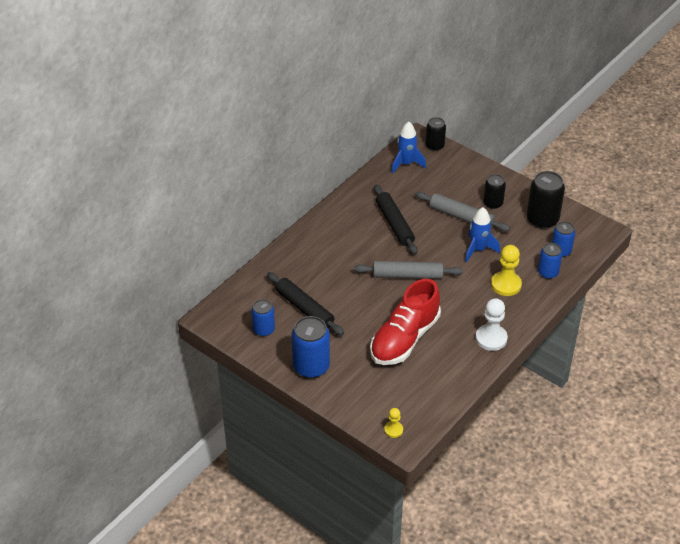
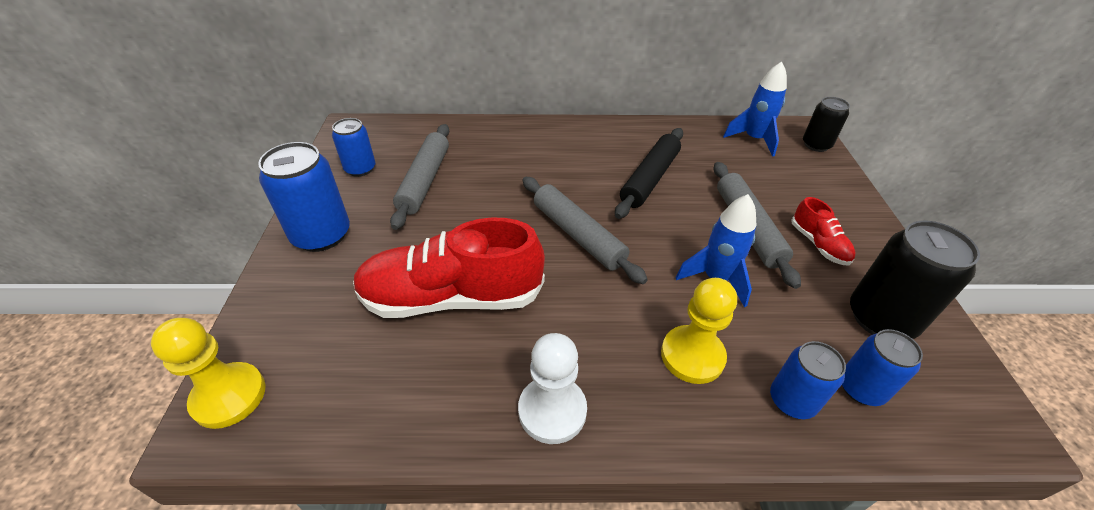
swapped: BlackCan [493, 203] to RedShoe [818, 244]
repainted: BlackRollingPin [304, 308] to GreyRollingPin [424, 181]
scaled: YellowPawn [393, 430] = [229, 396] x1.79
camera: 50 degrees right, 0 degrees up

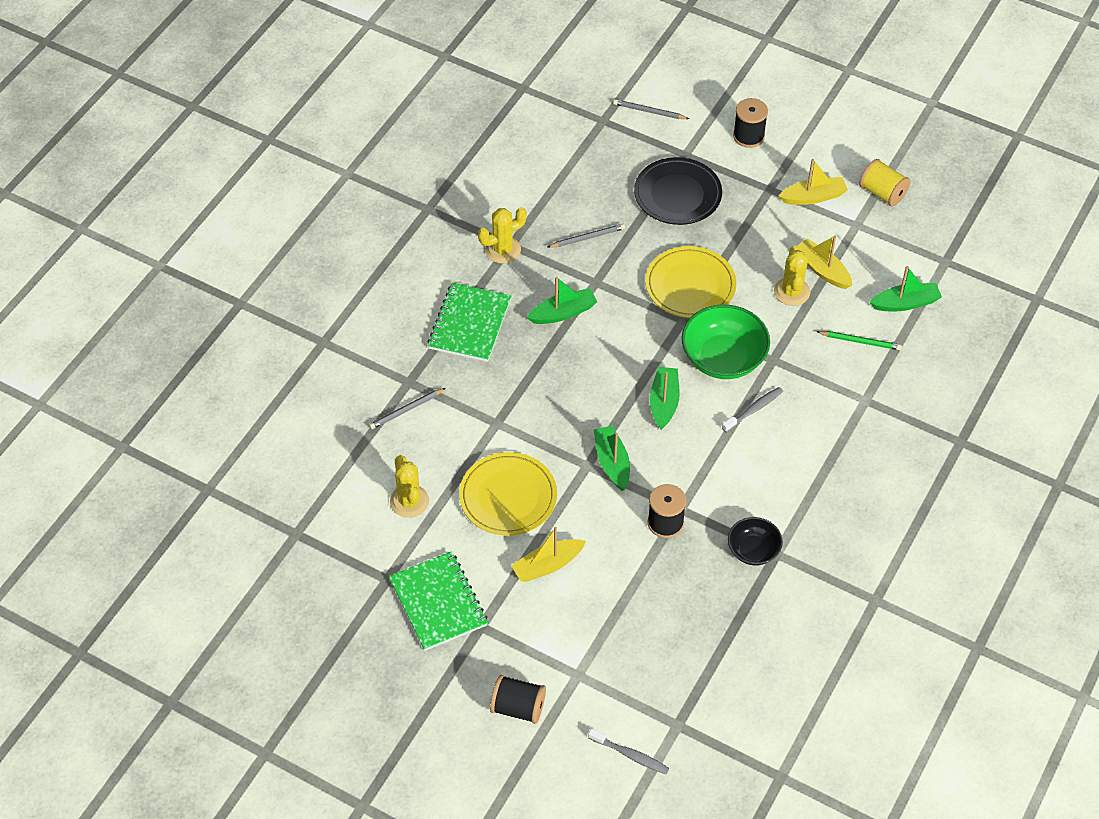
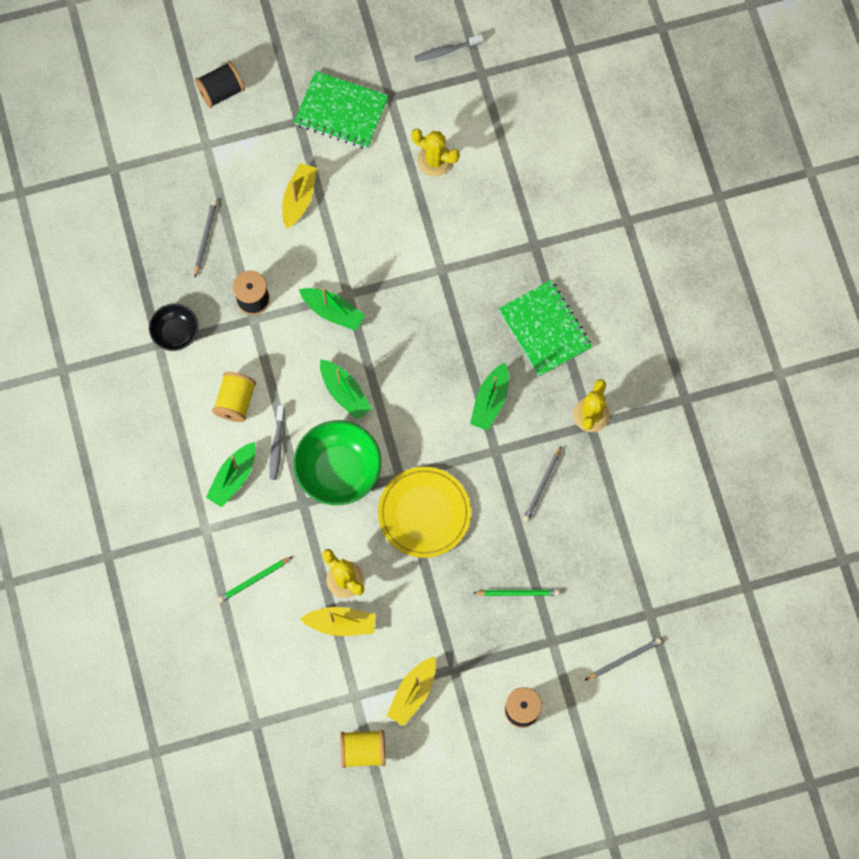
gone: YellowPlate [508, 497]
new: YellowSpool [235, 401]
shifted: GreyPencil [406, 410] to [205, 238]; GreenBoat [905, 303] to [233, 477]; GreyToothbrush [630, 755] to [446, 51]
swapped: BlackPlate [677, 194] to GreenPencil [517, 593]
camera: 135 degrees right, 20 degrees up

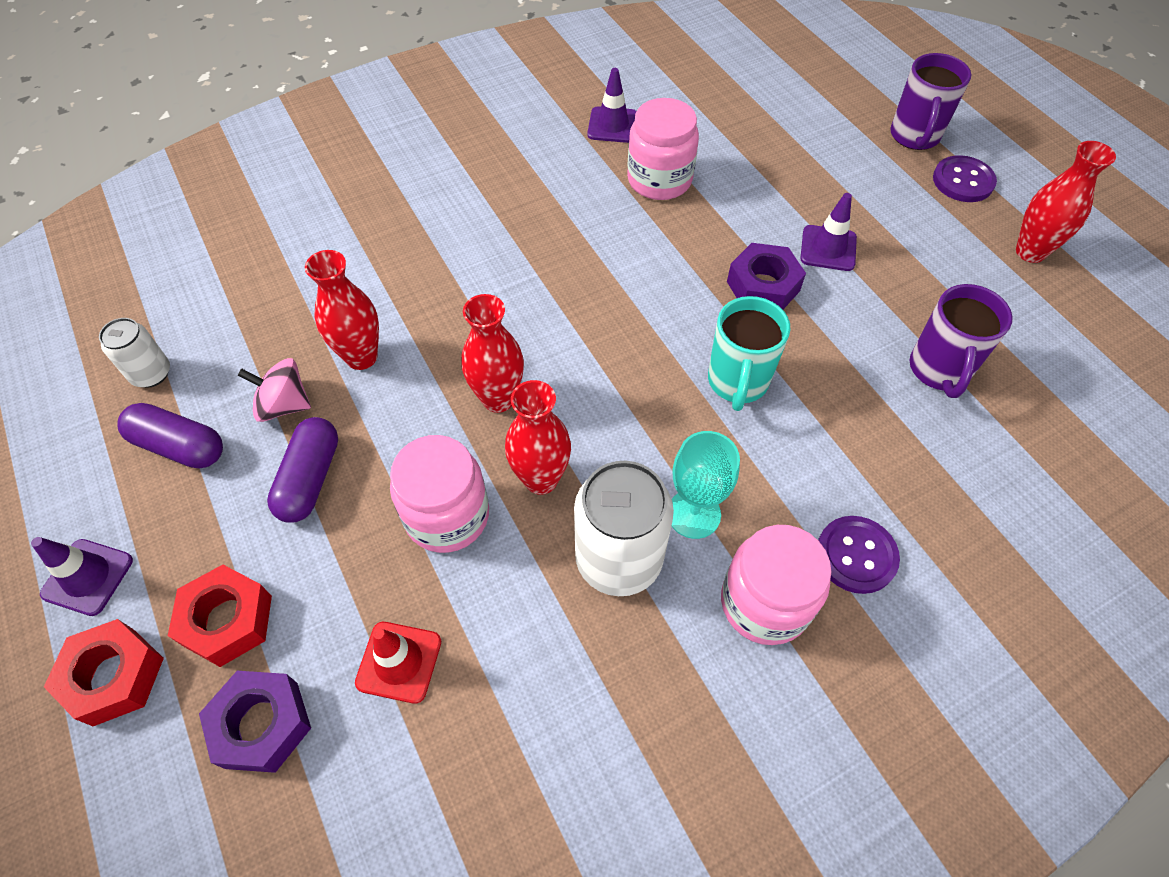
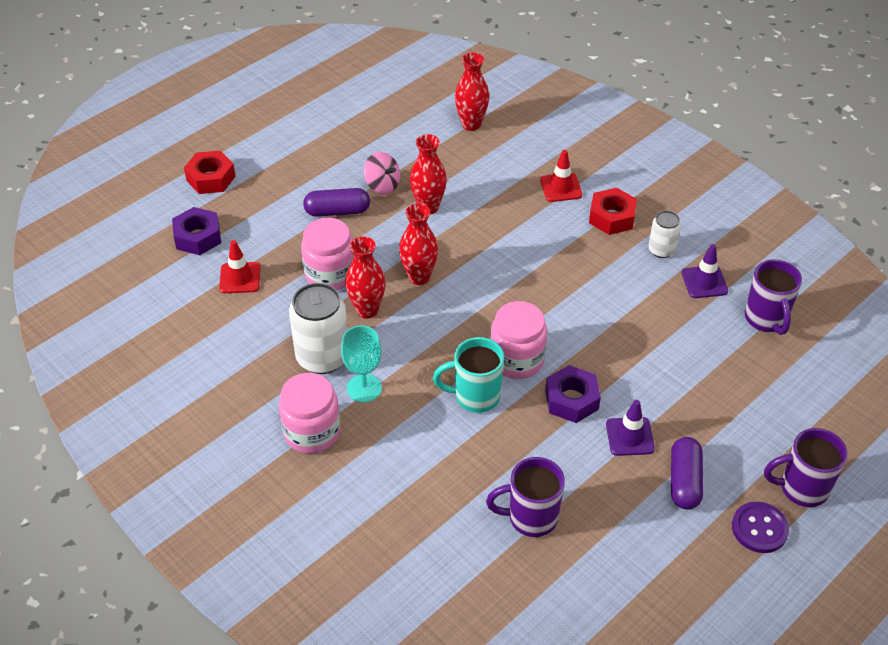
gone: PurpleTrafficCone [88, 577]; PurpleButton [856, 555]
new: RedTrafficCone [561, 187]; PurpleMug [766, 319]
shifted: RedVase [1030, 252] to [471, 124]; PinkJar [659, 180] to [517, 359]; RedNut [228, 620] to [612, 217]; WhiteCan [151, 374] to [661, 250]; PurpleCapsule [179, 446] to [684, 481]
rotated: PinkSpinningTop [284, 405] = [382, 185] 135 degrees clockwise
camera: 75 degrees right, 10 degrees down

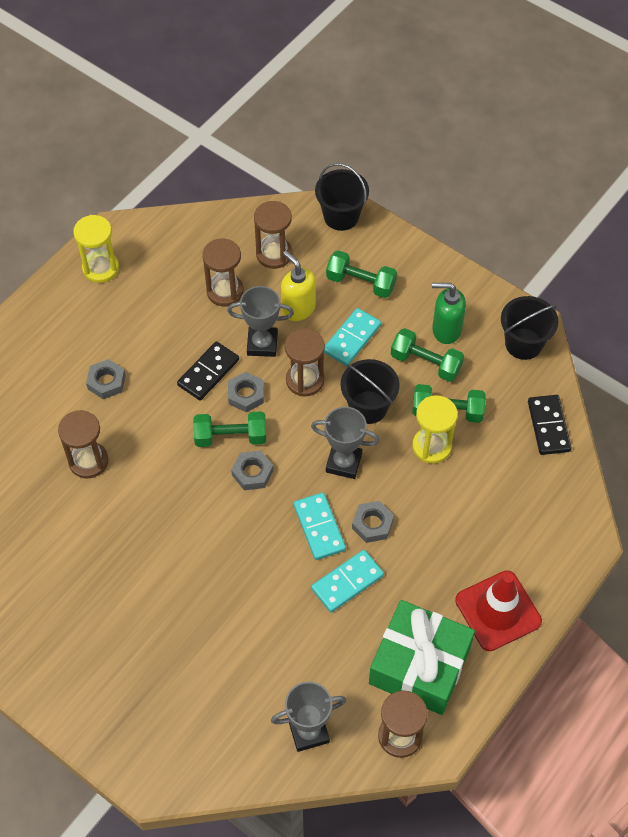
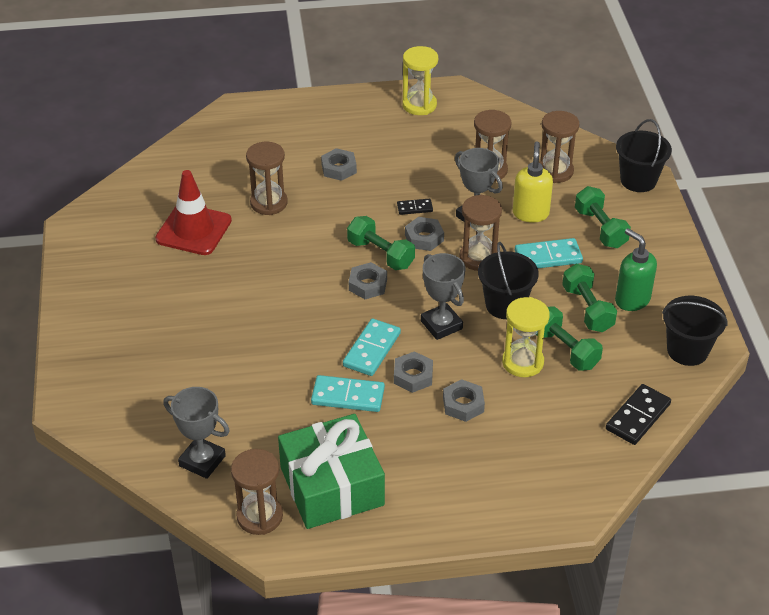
new: GreyNut [463, 404]
shifted: RedTrafficCone [498, 611] to [193, 230]
scaled: BlackDomino [208, 372] = [415, 208] x0.56
camera: 45 degrees right, 15 degrees down

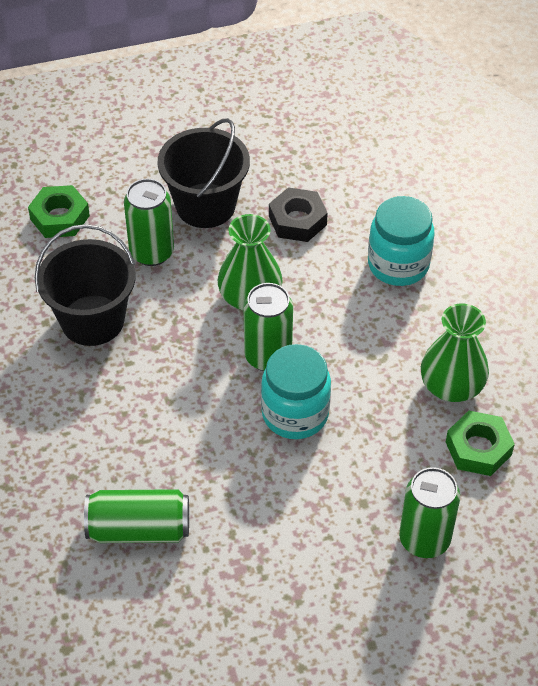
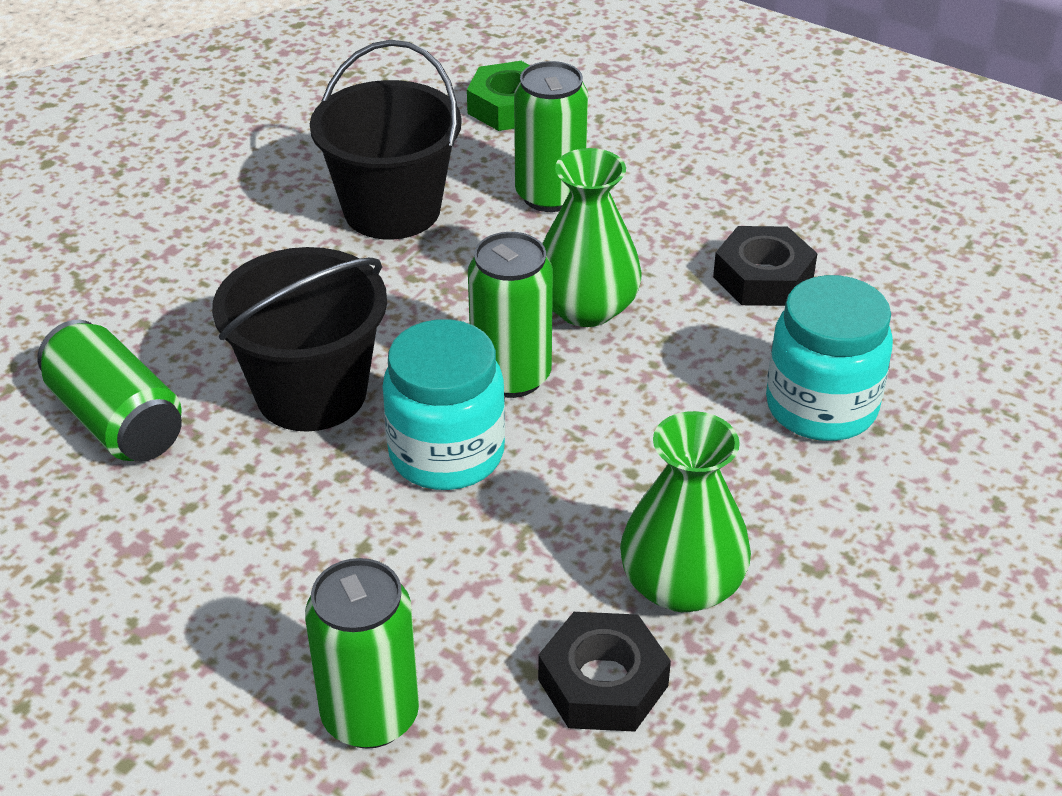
shifted: BlackBucket [205, 205] to [311, 393]
repainted: GreenNut [478, 448] to BlackNut [603, 683]
camera: 50 degrees right, 10 degrees down

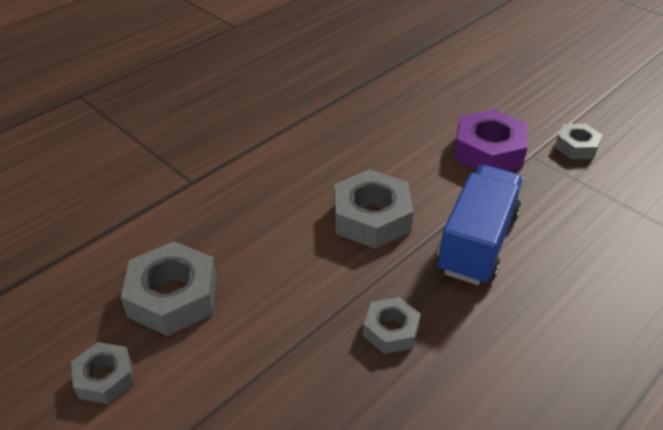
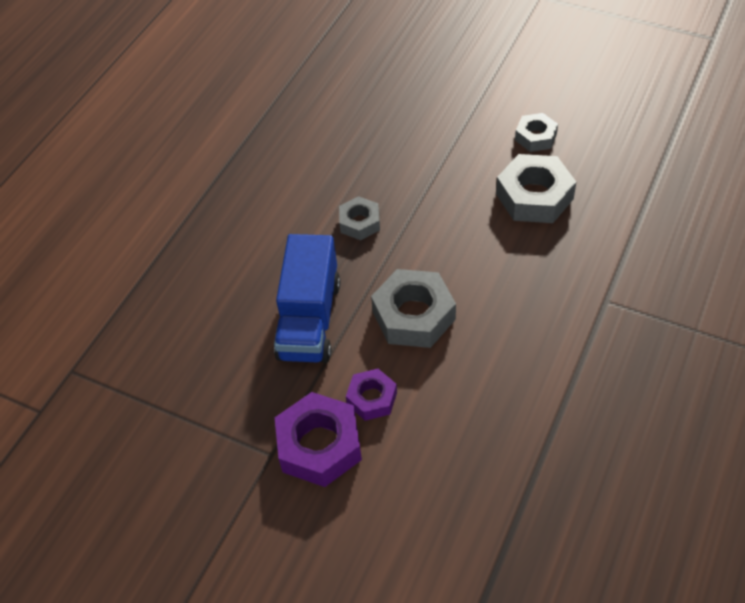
gone: GreyNut [576, 146]
new: PurpleNut [372, 398]
camera: 165 degrees right, 10 degrees up

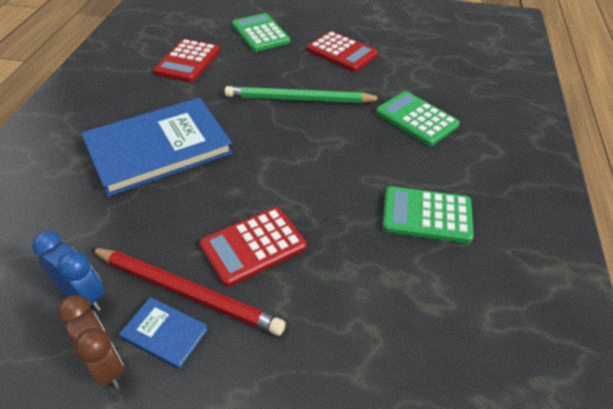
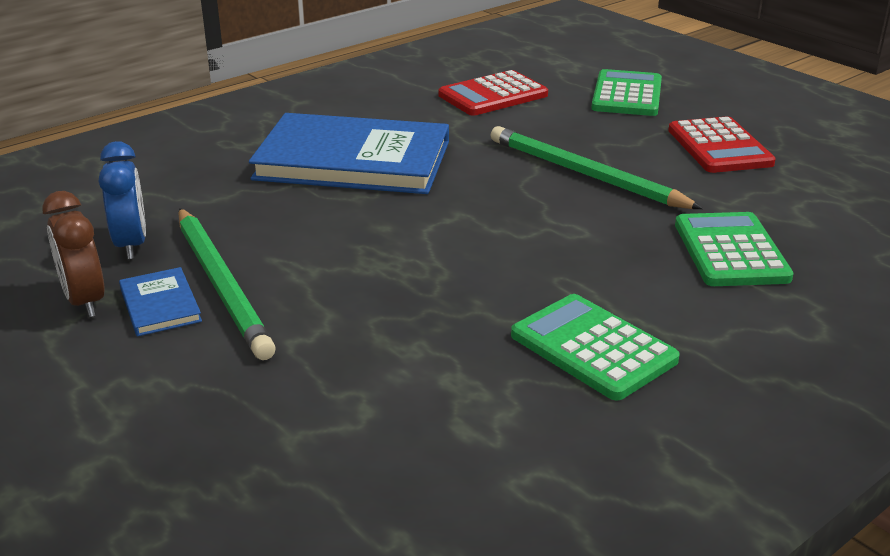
gone: RedCalculator [253, 246]
repainted: RedPencil [187, 292] to GreenPencil [222, 285]
rotated: BrownClock [106, 365] = [84, 301] 150 degrees clockwise
camera: 40 degrees right, 15 degrees down

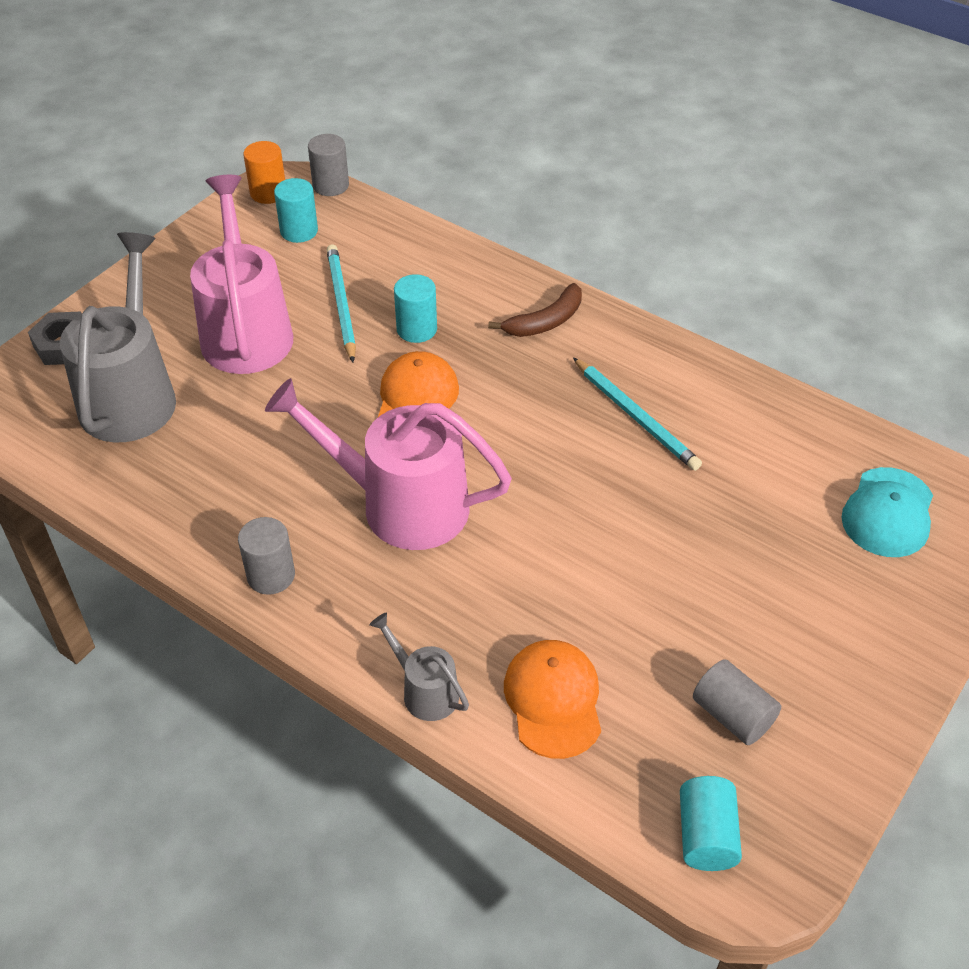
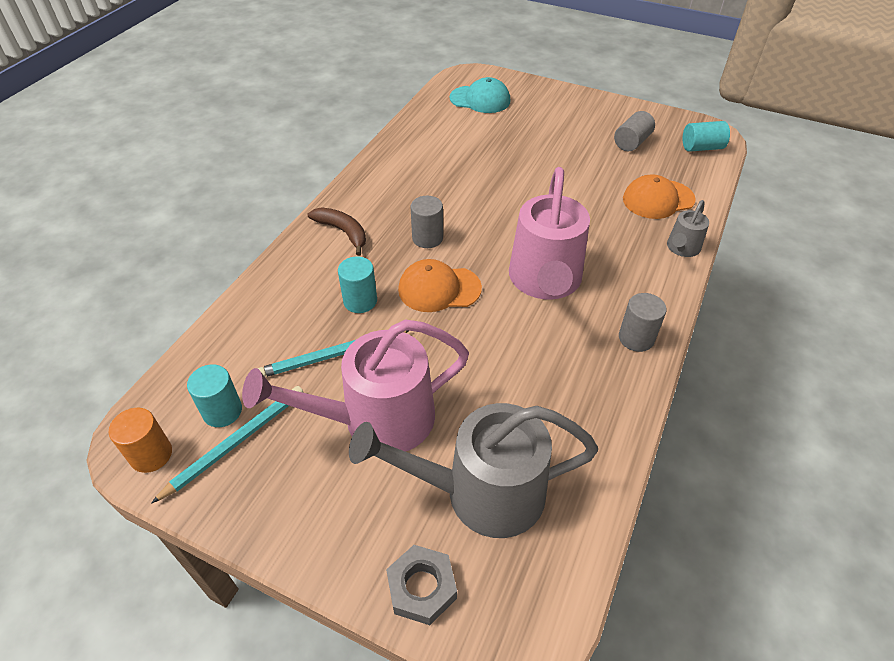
shifted: TurquoisePencil [636, 417] to [236, 442]; GreyCylinder [330, 185] to [427, 238]
camera: 100 degrees left, 0 degrees up

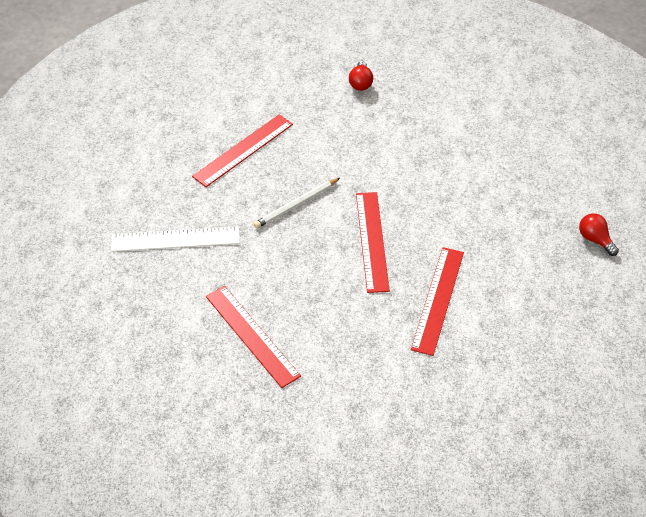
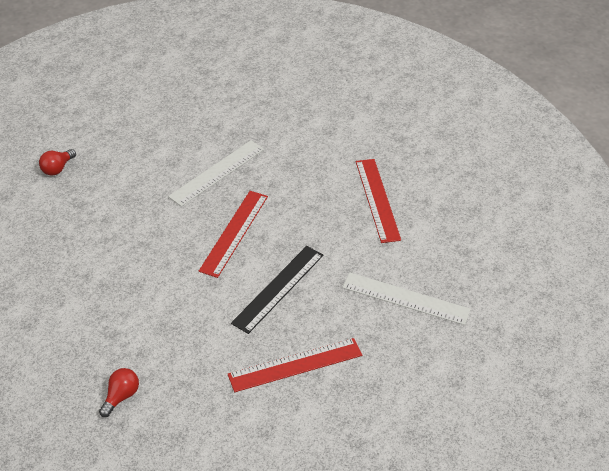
swapped: WhitePencil [296, 205] to BlackRuler [278, 288]
repainted: RedRuler [438, 300] to WhiteRuler [217, 172]
rotated: RedLightBulb [595, 239] = [57, 168] 45 degrees clockwise
camera: 155 degrees left, 5 degrees down

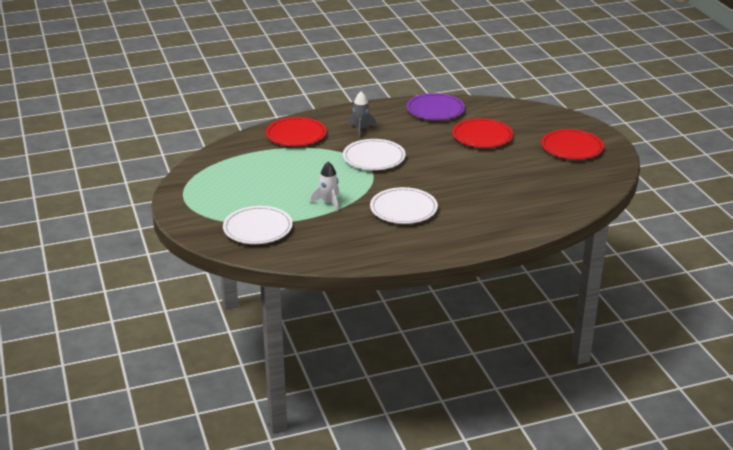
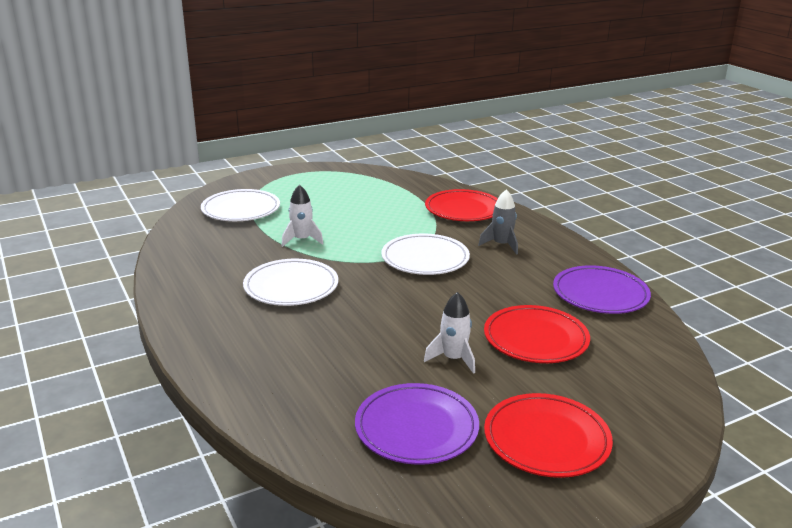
new: PurplePlate [416, 428]; WhiteRocket [453, 359]
camera: 80 degrees right, 5 degrees down

